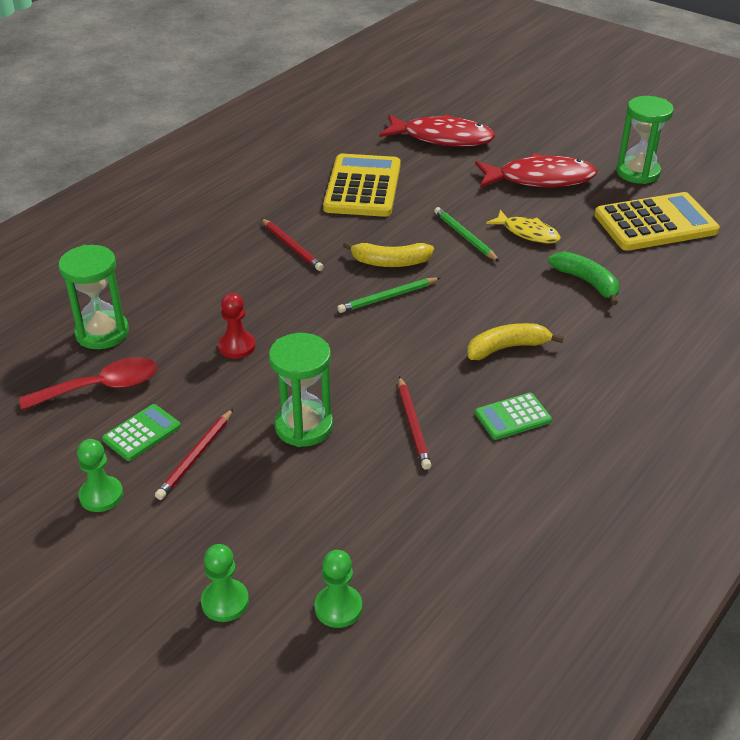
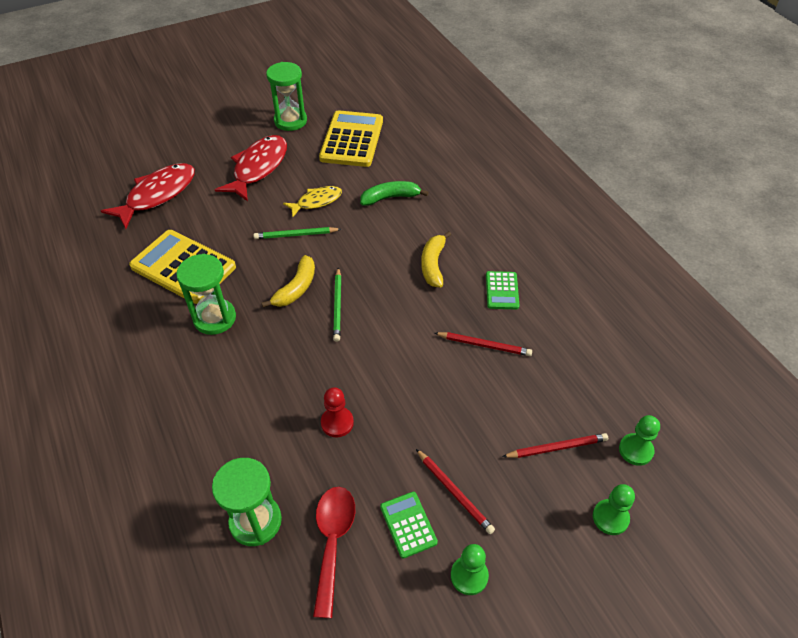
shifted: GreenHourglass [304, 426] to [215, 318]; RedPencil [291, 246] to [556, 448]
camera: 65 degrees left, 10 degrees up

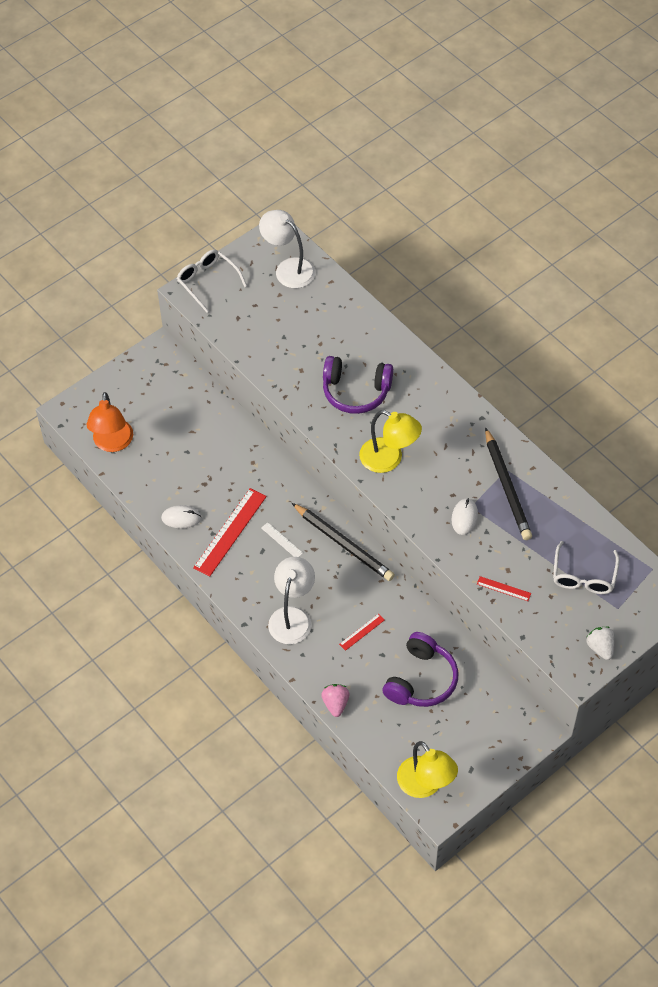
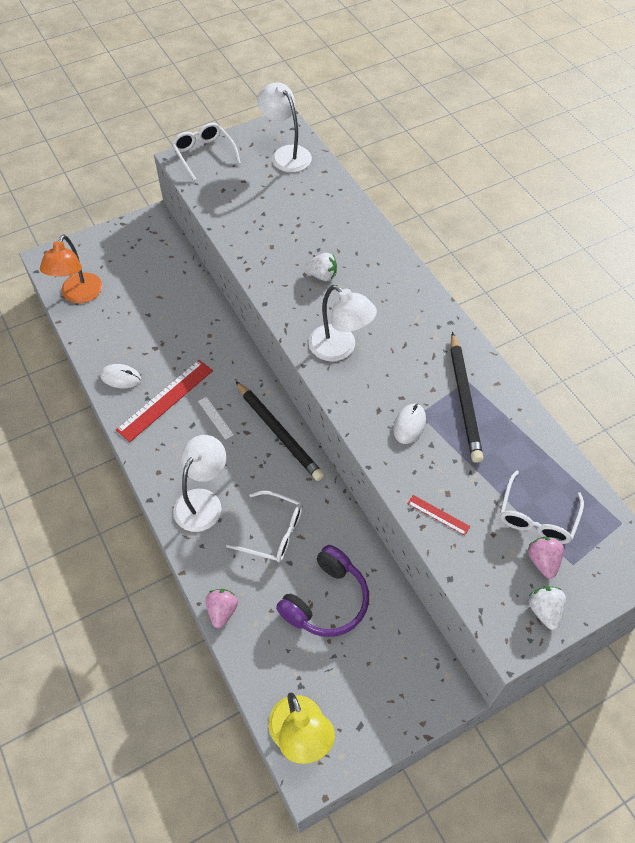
new: PinkStrawberry [543, 561]
swapped: RedRuler [362, 632] to WhiteGlasses [273, 532]; PurpleHeadphones [356, 391] to WhiteStrawberry [322, 275]
repainted: YellowLamp [389, 459] to WhiteLamp [340, 349]
camera: 10 degrees right, 0 degrees up

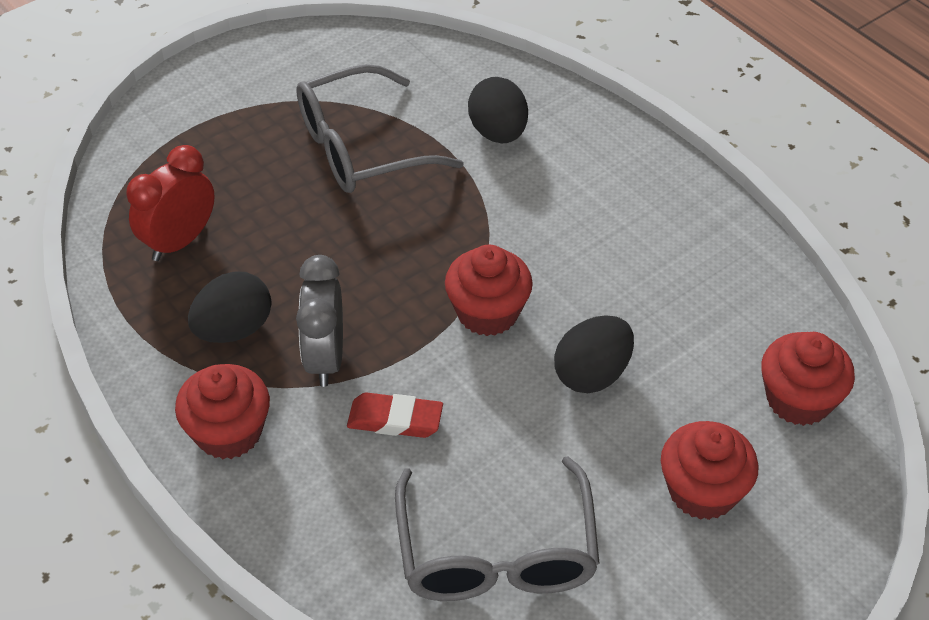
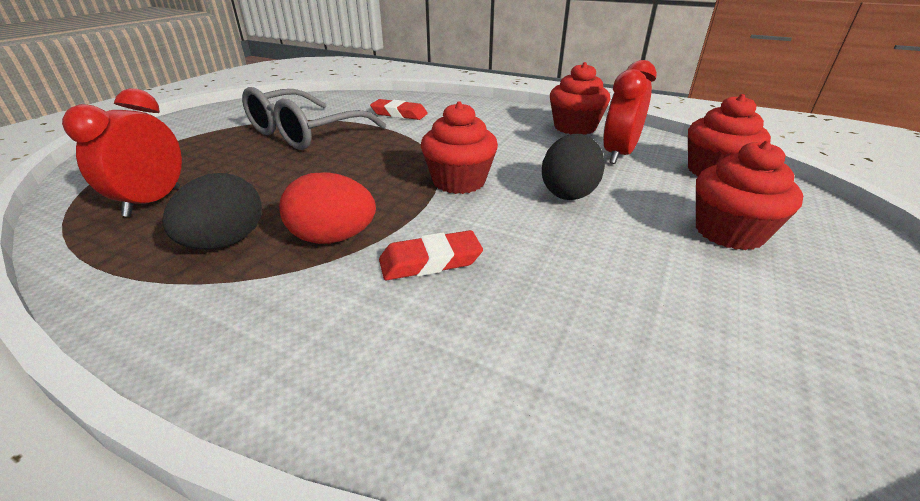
gone: GreyGlasses [496, 553]
new: RedClock [618, 155]
shifted: RedCupcake [229, 432] to [574, 127]
swapped: GreyClock [325, 358] to RedEgg [333, 238]; BlackEgg [498, 133] to RedEraser [399, 114]
camera: 25 degrees left, 15 degrees down

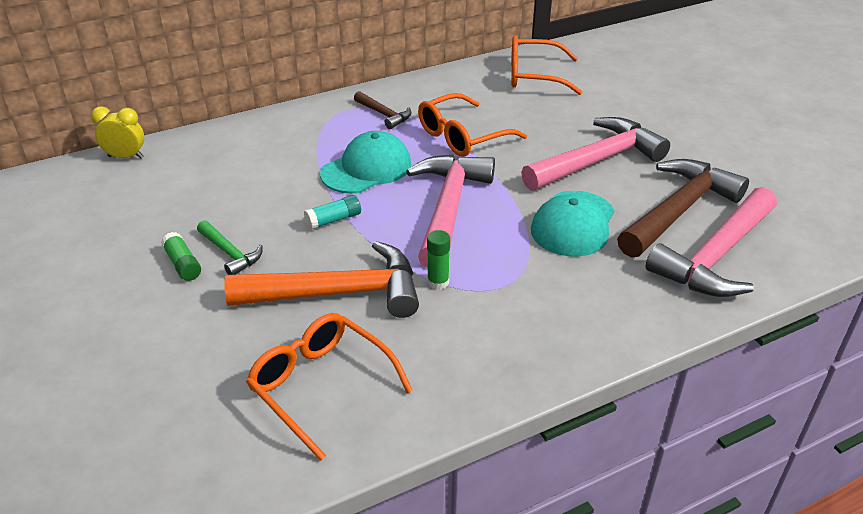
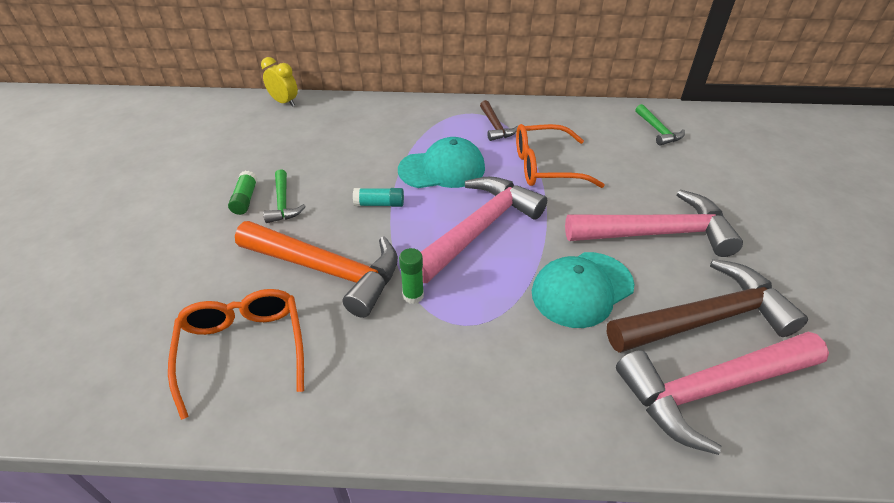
swapped: OrangeGlasses [534, 76] to GreenHammer [658, 131]
camera: 30 degrees right, 5 degrees up

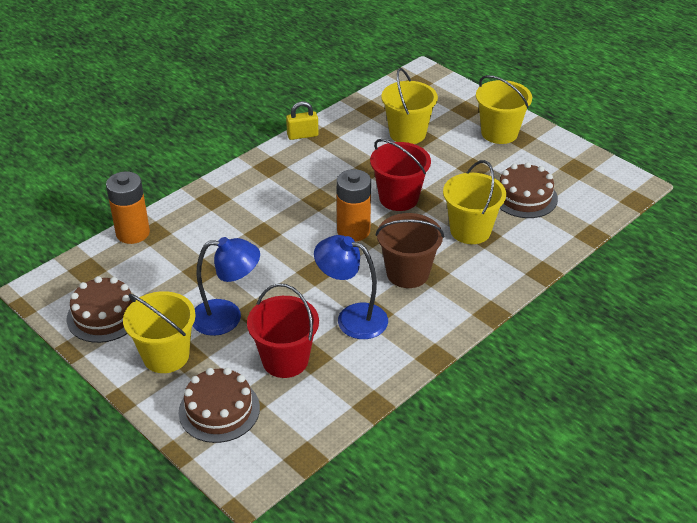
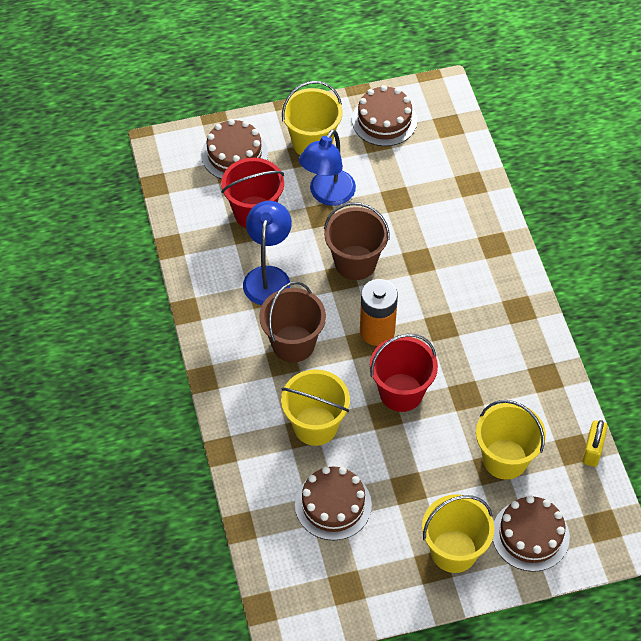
gone: OrangeBattery [133, 233]
new: BrownBucket [355, 262]; BrownCake [530, 535]
shifted: YellowPadlock [302, 135] to [592, 450]
rotated: BlueLamp [352, 318] = [268, 277] 45 degrees counterclockwise
camera: 120 degrees right, 15 degrees up

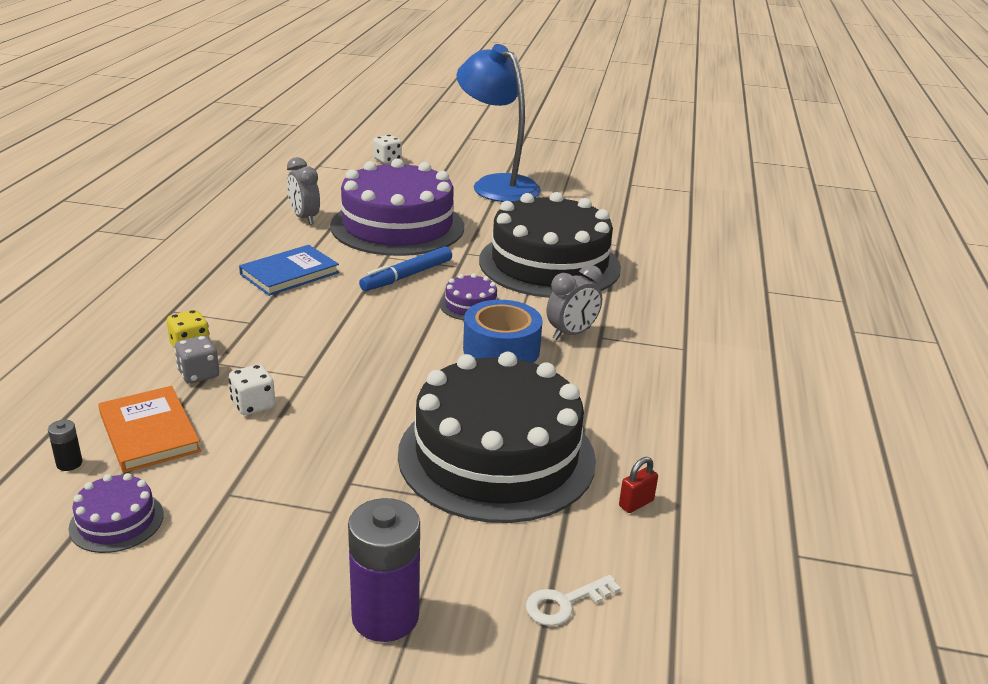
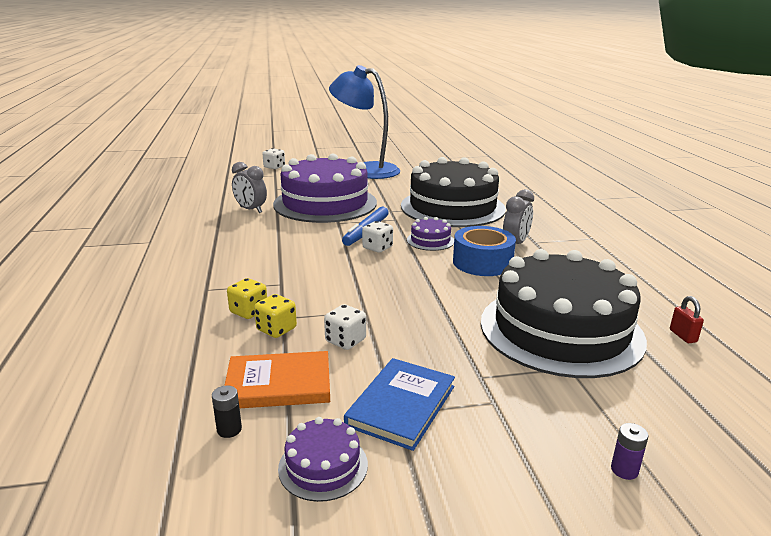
gone: WhiteKey [564, 603]
new: WhiteDice [377, 248]
shifted: BlueBook [289, 273] to [401, 405]
repainted: GreyDice [199, 374] to YellowDice [276, 329]
rotated: OrangeBook [149, 432] = [278, 384] 45 degrees counterclockwise; RedPadlock [636, 503] = [683, 336] 45 degrees counterclockwise
scaled: PurpleBattery [385, 616] = [624, 470] x0.43
camera: 20 degrees left, 5 degrees down

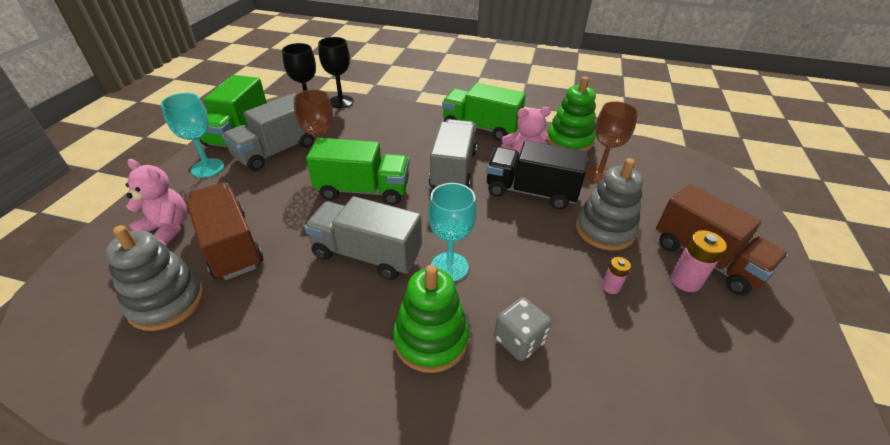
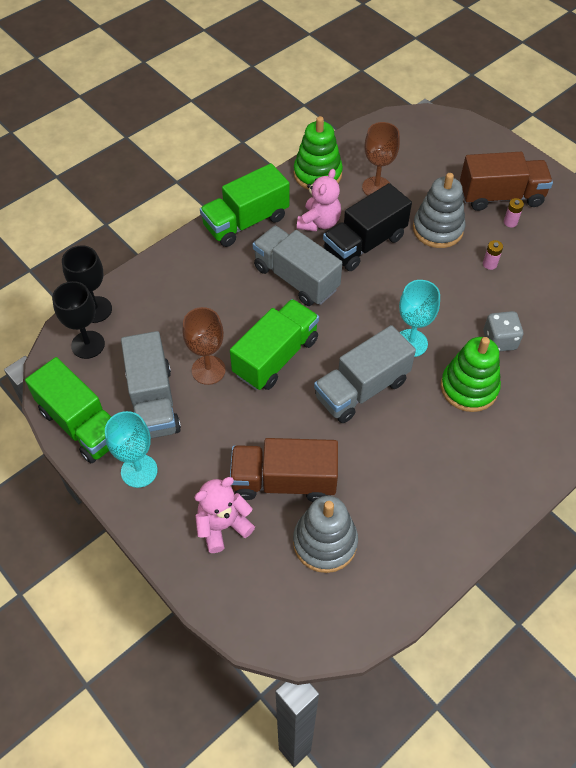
scaled: PinkBattery [685, 281] = [510, 222] x0.61
camera: 55 degrees left, 15 degrees up

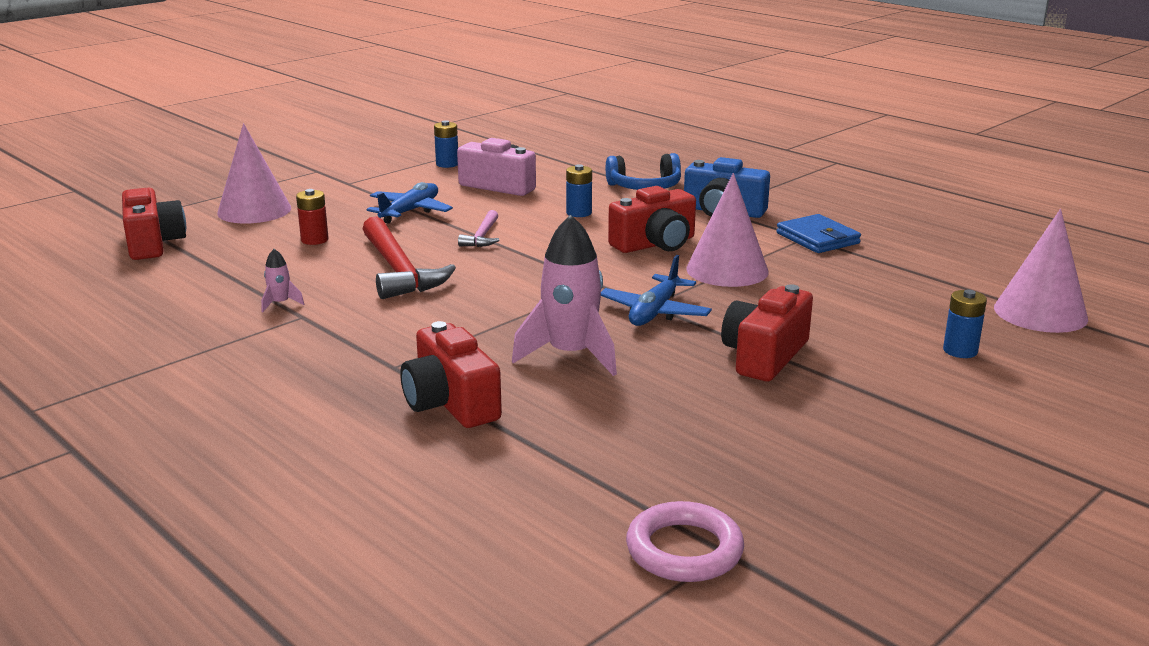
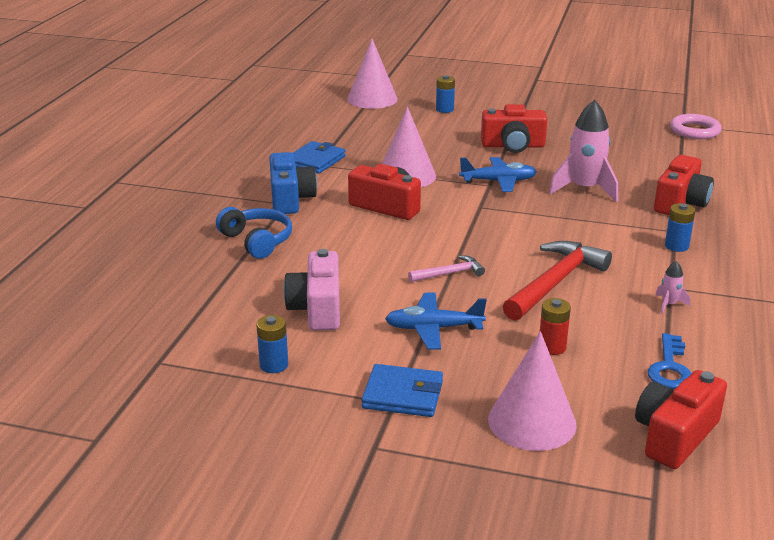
new: BlueWallet [403, 394]; BlueKey [670, 367]
shifted: BlueBattery [579, 213] to [676, 246]
camera: 120 degrees left, 5 degrees up

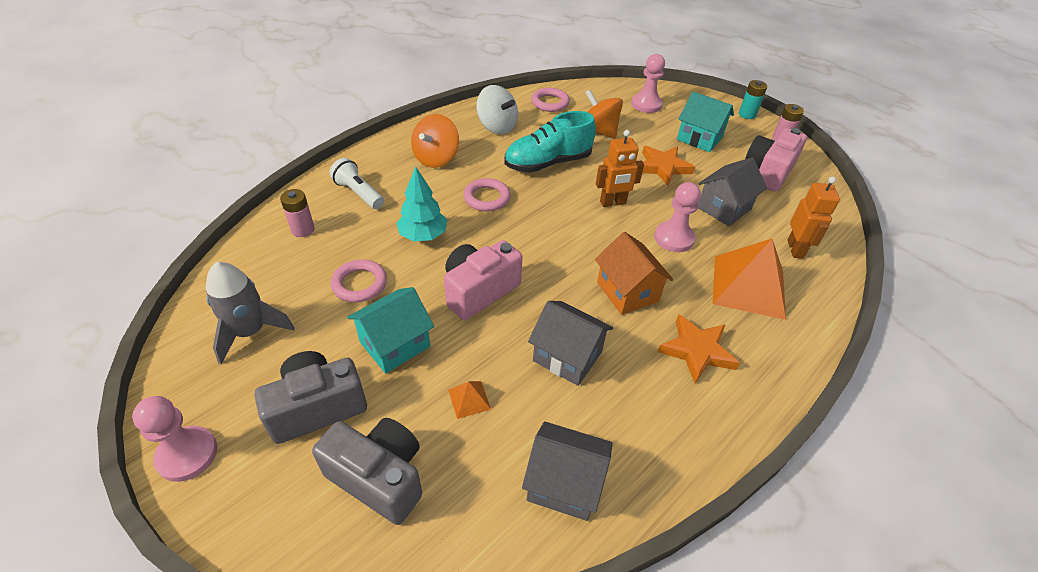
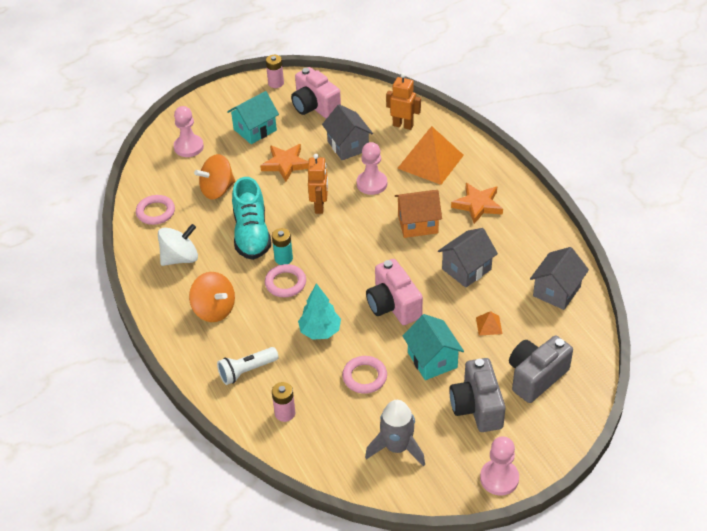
shifted: TurquoiseBattery [747, 114] to [283, 258]
camera: 70 degrees left, 0 degrees up

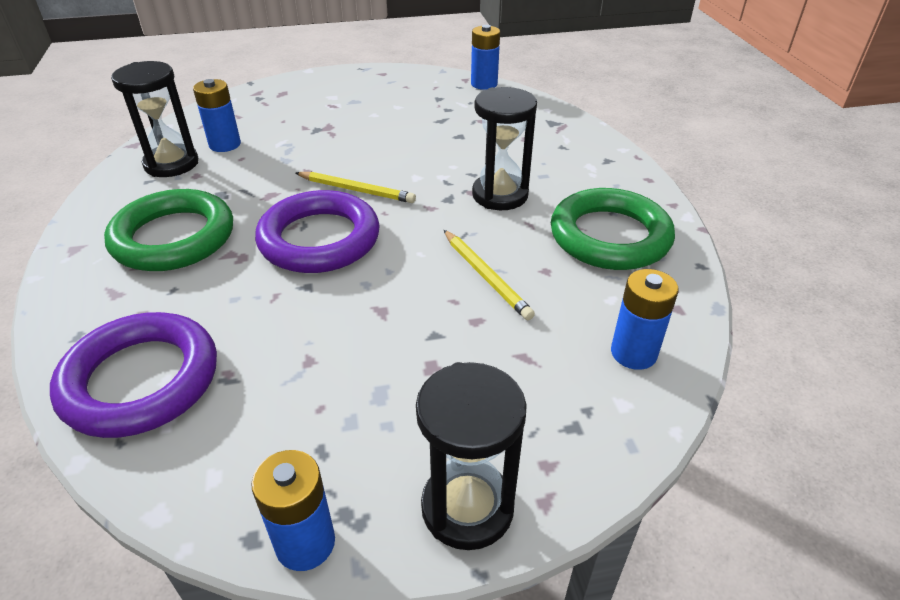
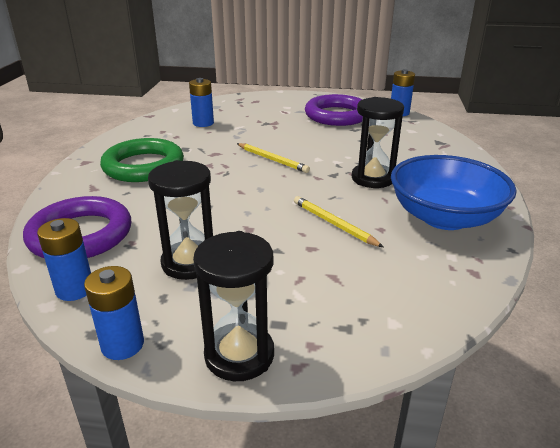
shifted: BlueBattery [633, 353] to [75, 289]; BlackHourglass [171, 164] to [189, 263]; PurpleRing [319, 239] to [337, 115]
swapped: GreenRing [609, 236] to BlueBowl [444, 217]
rotated: YellowPencil [486, 276] = [333, 224] 150 degrees clockwise
camera: 20 degrees right, 10 degrees down

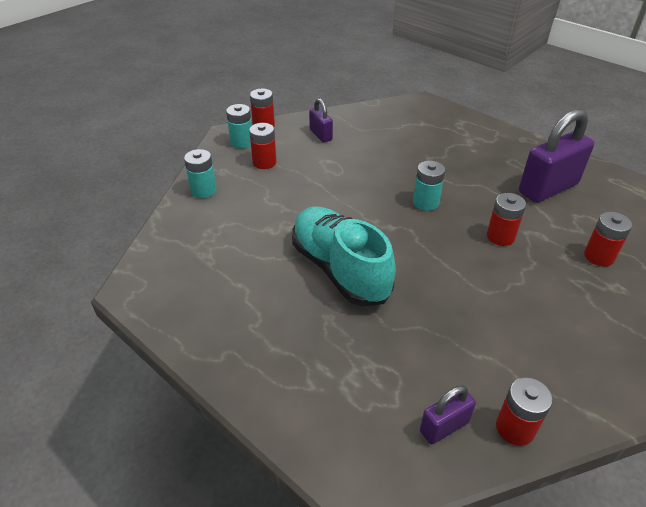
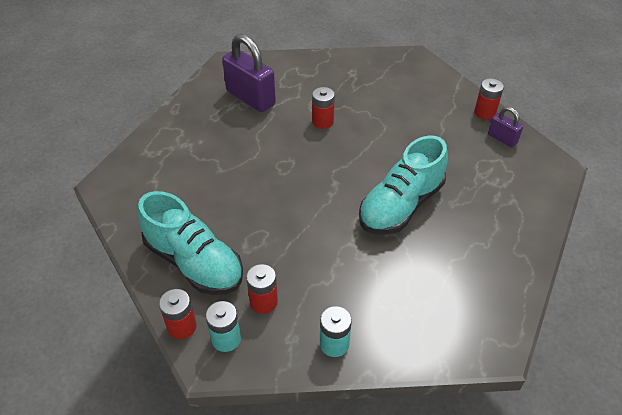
gone: TurquoiseBattery [425, 202]; RedBattery [599, 256]
swapped: PurplePadlock [320, 135] to TurquoiseShoe [194, 262]
camera: 105 degrees left, 5 degrees up

